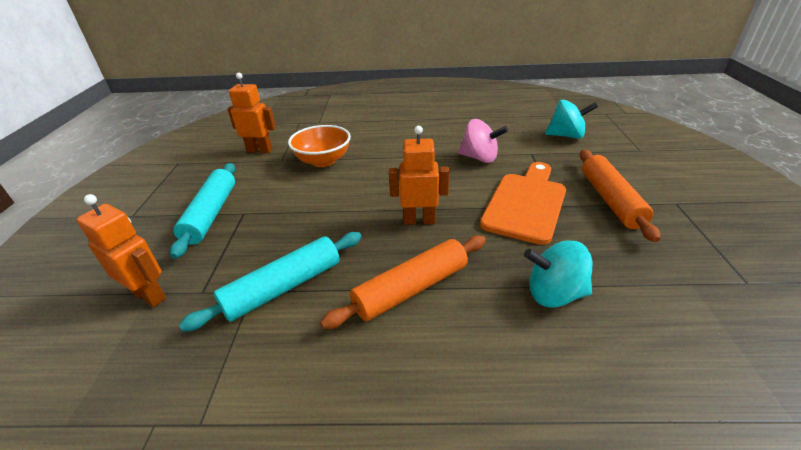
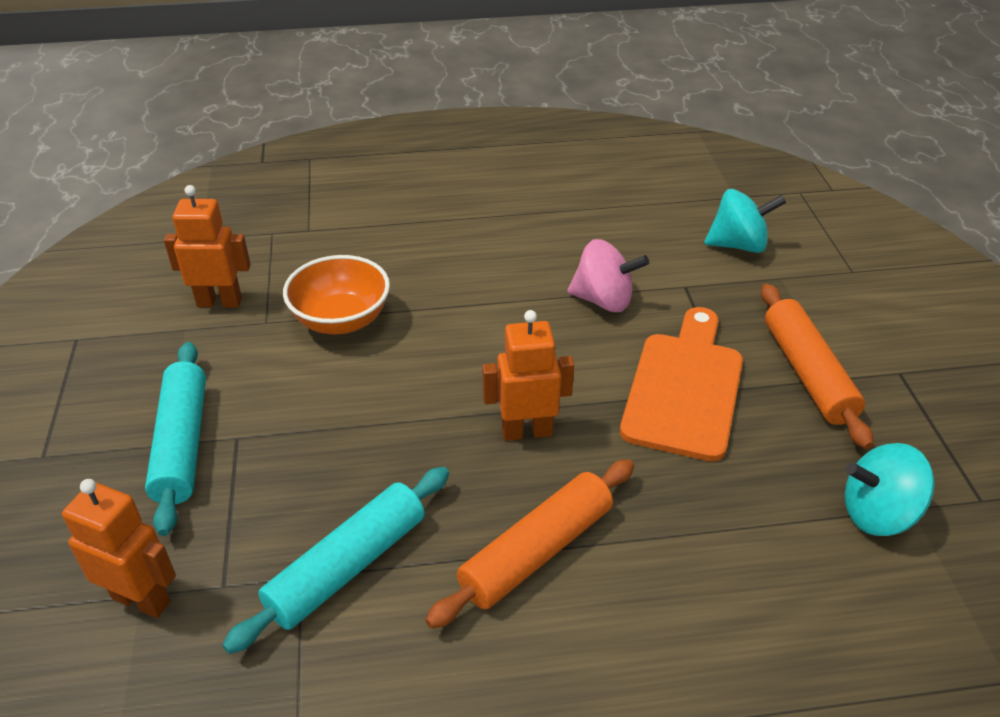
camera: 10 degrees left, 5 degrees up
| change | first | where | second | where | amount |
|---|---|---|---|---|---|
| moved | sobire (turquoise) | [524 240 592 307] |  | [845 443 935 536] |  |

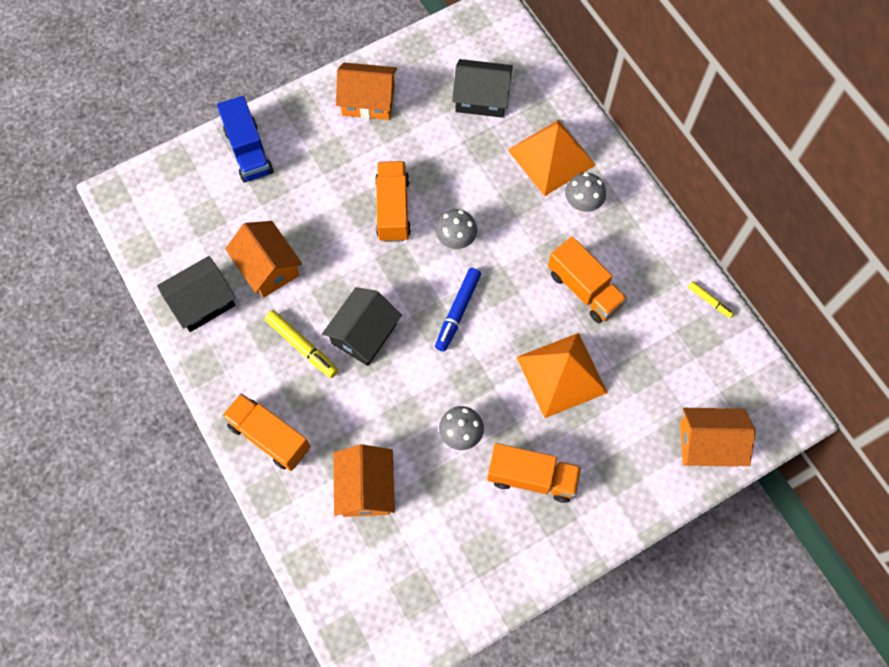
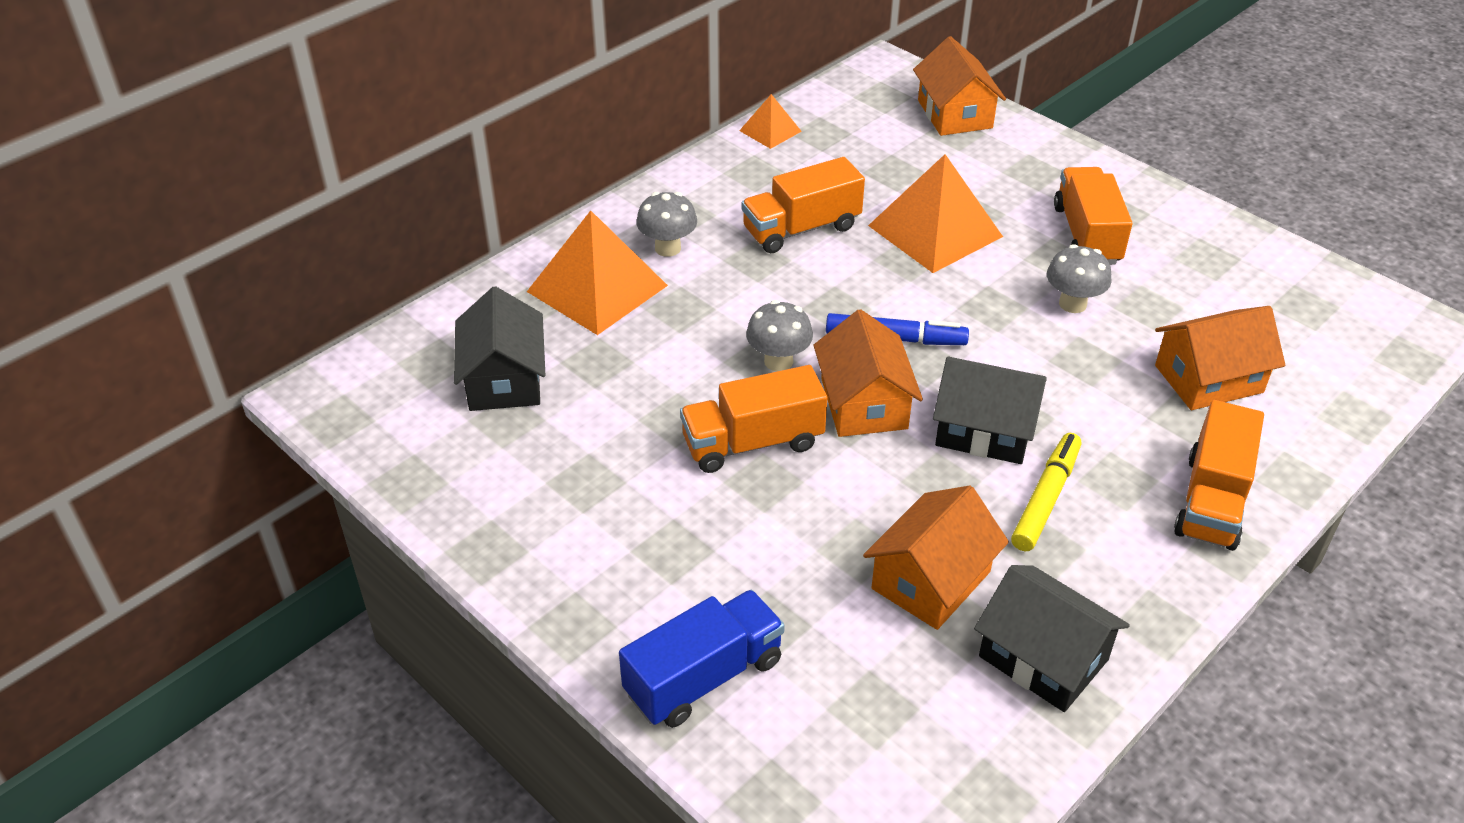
camera: 105 degrees left, 25 degrees down
| change | first | where | second | where | amount |
|---|---|---|---|---|---|
| moved | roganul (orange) | [336 63 397 120] |  | [813 309 923 437] |  |
| replaced | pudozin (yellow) | [688 281 734 318] | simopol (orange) | [739 94 802 149] |  |
| turned | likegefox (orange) | [548 236 627 323] |  | [741 157 865 253] | 150 degrees counterclockwise |

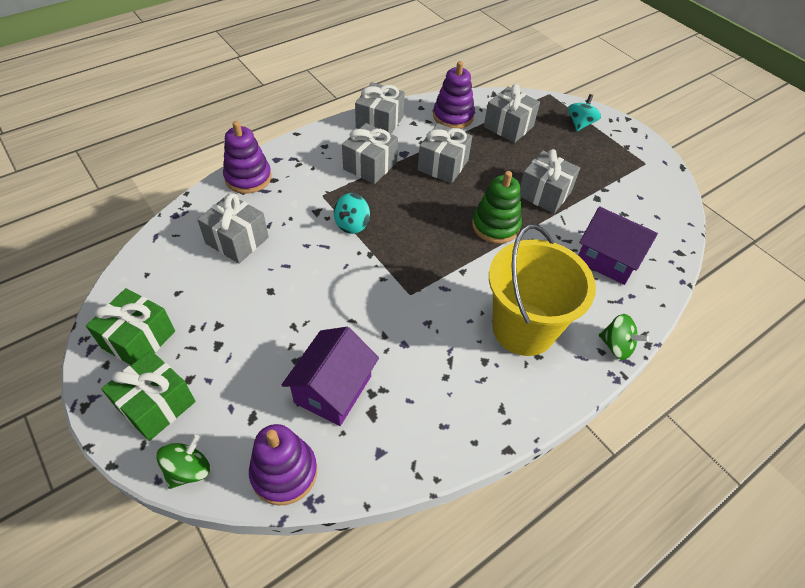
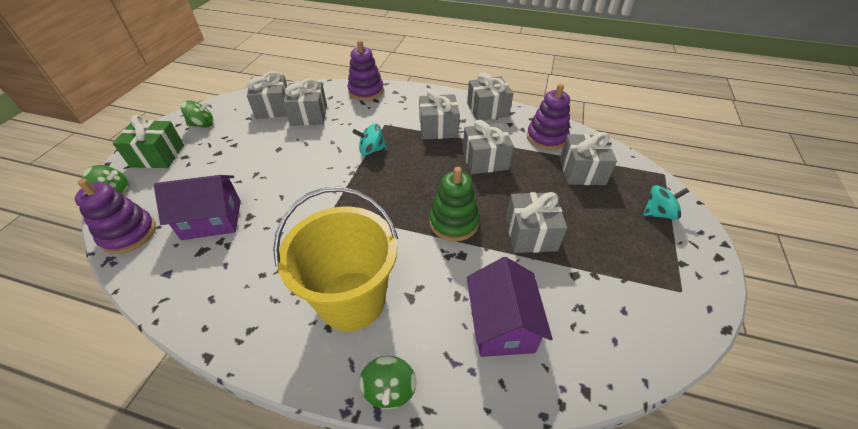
camera: 55 degrees right, 5 degrees down
| change | first | where | second | where | amount |
|---|---|---|---|---|---|
| added |  |  | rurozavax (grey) | [247 71 287 119] |  |
| replaced | rurozavax (green) | [86 288 175 365] | sobire (green) | [181 100 214 128] |  |

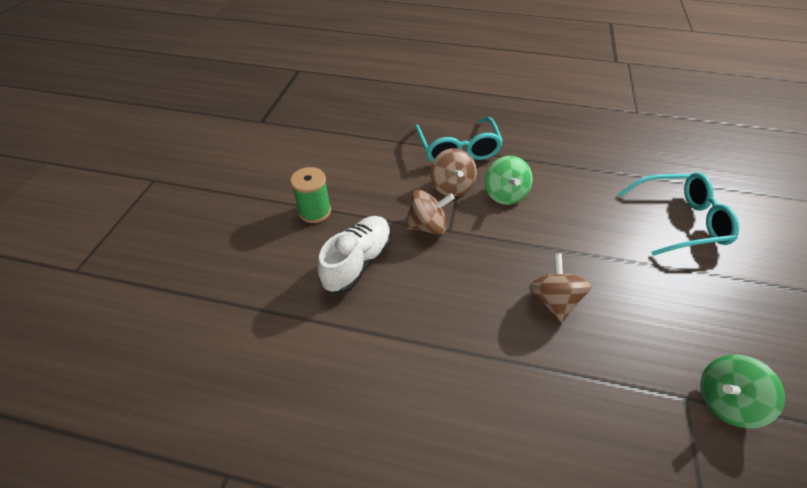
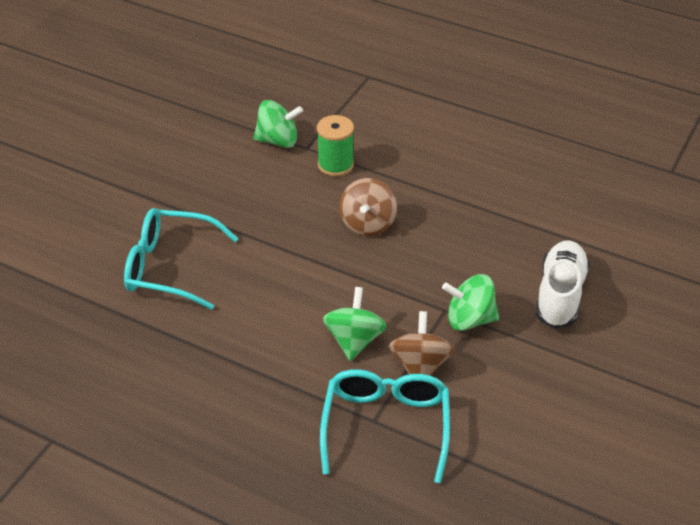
camera: 165 degrees left, 5 degrees down
| change | first | where | second | where | amount |
|---|---|---|---|---|---|
| moved | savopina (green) | [290 167 331 223] |  | [317 115 354 176] |  |
| recoloured | sobire (brown) | [405 190 455 235] | sobire (green) | [442 274 499 331] |  |
| turned | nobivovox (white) | [318 216 392 294] |  | [535 241 590 329] | 150 degrees clockwise |

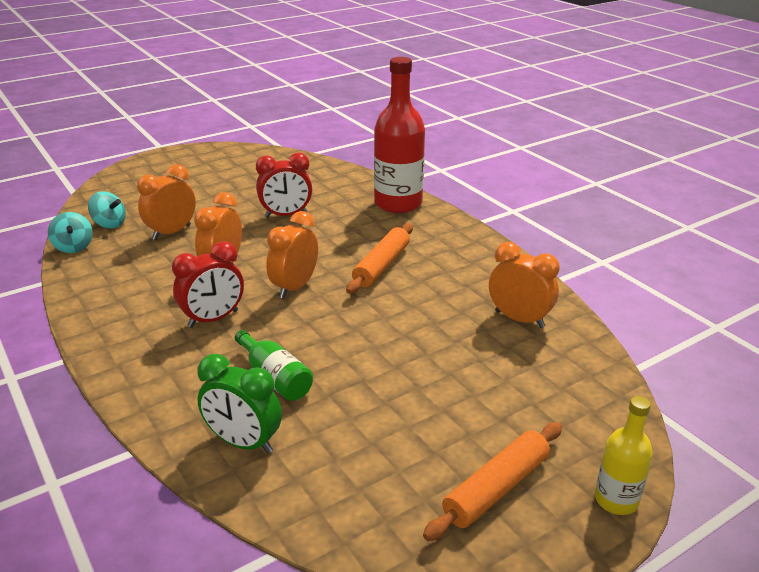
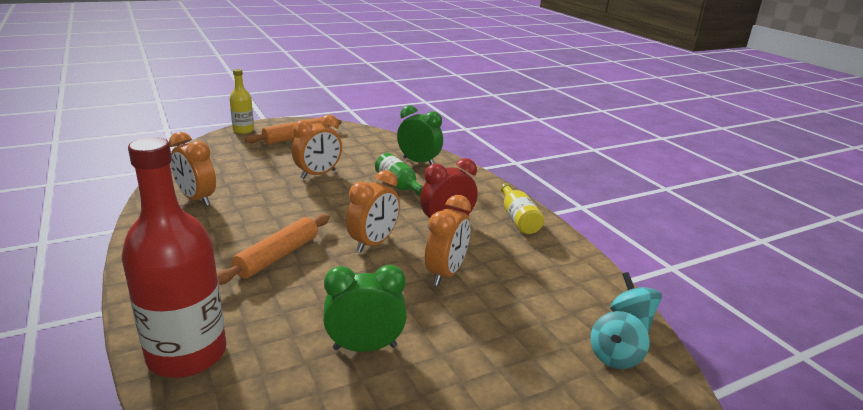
camera: 175 degrees left, 5 degrees down
| change | first | where | second | where | amount |
|---|---|---|---|---|---|
| added |  |  | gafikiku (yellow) | [500 183 544 234] |  |
| moved | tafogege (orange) | [137 164 196 240] |  | [292 115 342 179] |  |
| recoloured | tafogege (red) | [256 153 312 218] | tafogege (green) | [323 265 407 352] |  |
| turned | sobire (turquoise) | [88 191 126 229] |  | [591 311 649 369] | 90 degrees counterclockwise |

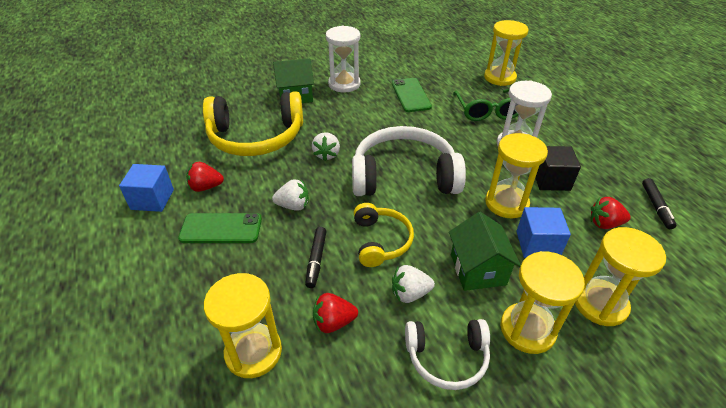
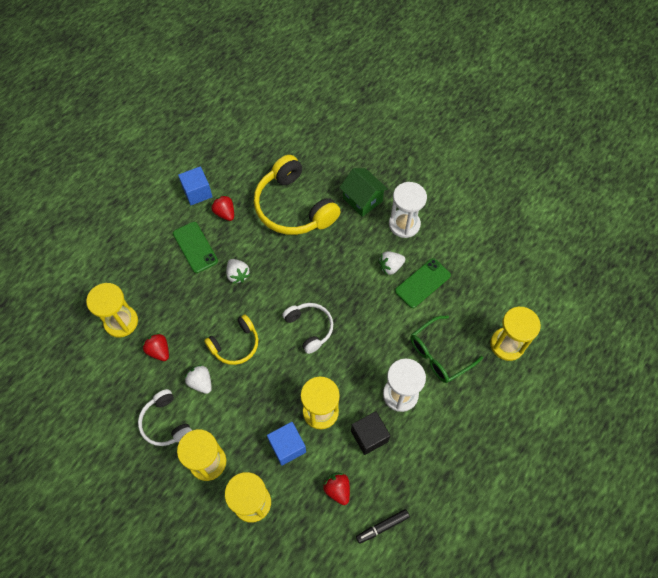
camera: 60 degrees right, 20 degrees up
| change | first | where | second | where | amount |
|---|---|---|---|---|---|
| removed | pudozin (black) | [305 227 327 288] |  |  |  |
| removed | roganul (green) | [449 212 521 291] |  |  |  |
| moved | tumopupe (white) | [312 132 340 161] |  | [378 251 405 275] |  |
| resized | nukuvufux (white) | [352 126 466 196] |  | [282 303 333 354] | x0.56 |

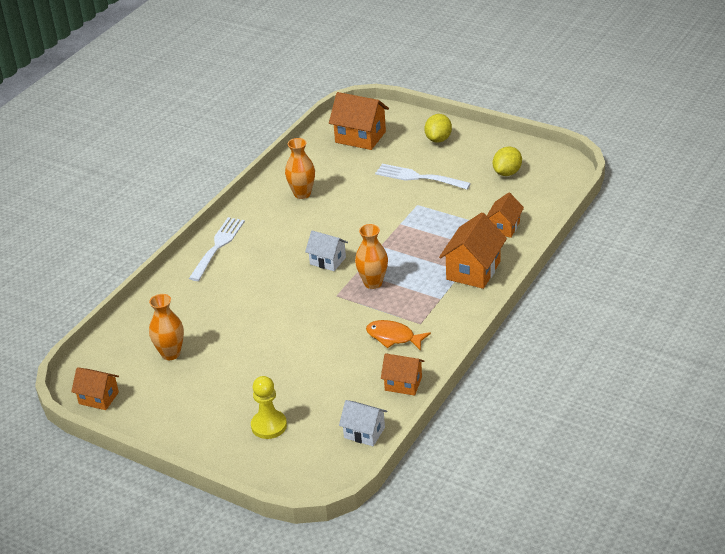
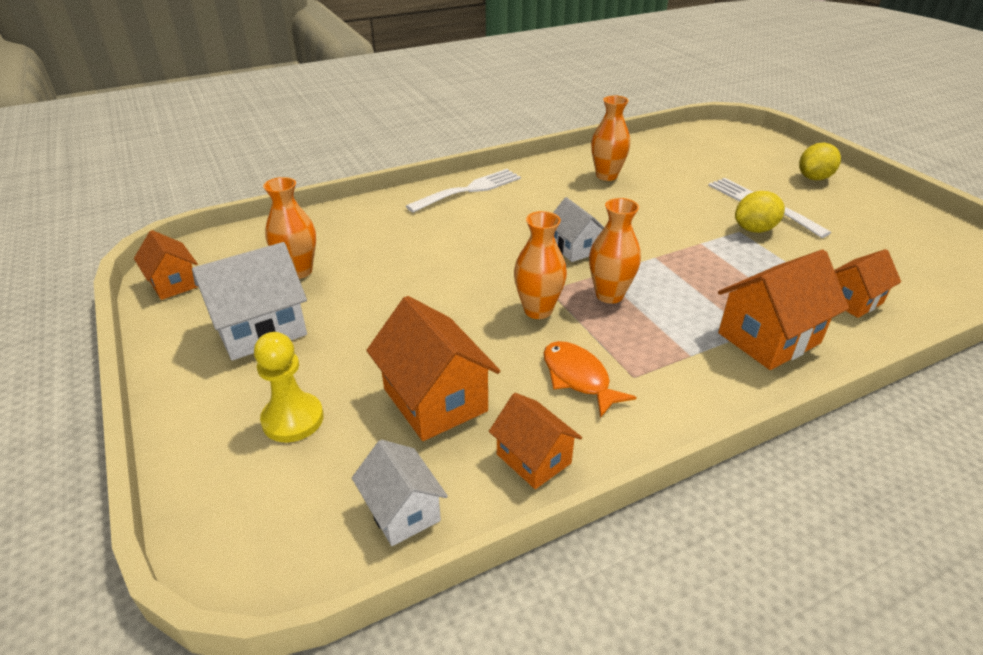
camera: 30 degrees right, 0 degrees up
| change | first | where | second | where | amount |
|---|---|---|---|---|---|
| added |  |  | roganul (white) | [192 242 307 360] |  |
| added |  |  | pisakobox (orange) | [514 211 567 319] |  |
| moved | roganul (orange) | [329 92 389 150] |  | [366 296 500 441] |  |
| moved | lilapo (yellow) | [493 146 522 176] |  | [735 191 785 233] |  |

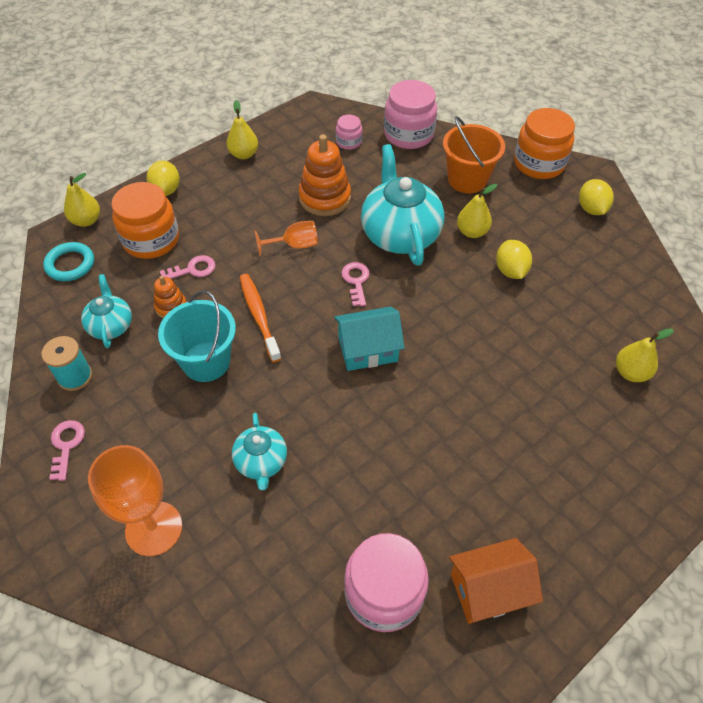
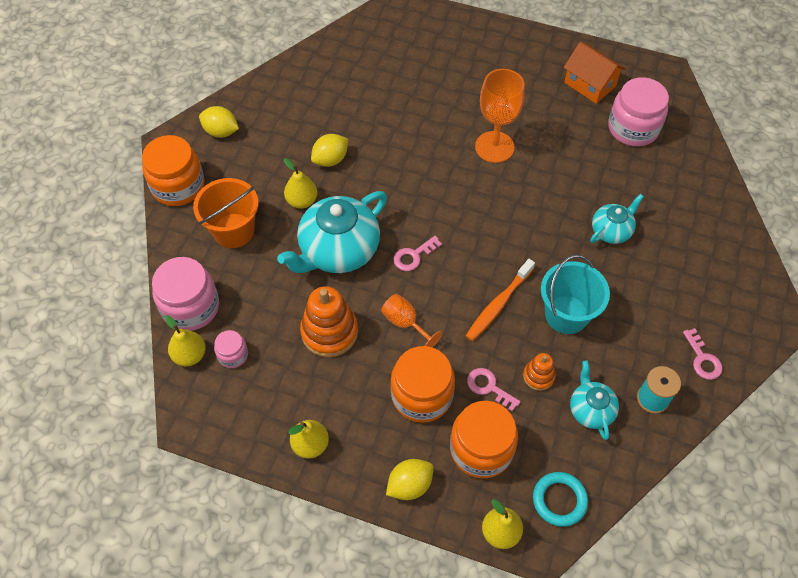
camera: 120 degrees left, 5 degrees up
| change | first | where | second | where | amount |
|---|---|---|---|---|---|
| removed | roganul (turquoise) | [334 307 405 371] |  |  |  |
| added |  |  | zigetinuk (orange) | [390 346 455 423] |  |
| moved | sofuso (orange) | [88 445 182 556] |  | [475 69 525 163] |  |
| moved | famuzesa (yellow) | [616 328 674 382] |  | [164 315 206 366] |  |
| turned | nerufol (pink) | [49 420 85 481] |  | [683 328 723 380] | 75 degrees counterclockwise |
| turned | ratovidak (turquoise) | [81 274 132 348] |  | [570 361 619 440] | 120 degrees clockwise |
| turned | lilapo (yellow) | [579 179 614 215] |  | [199 106 239 138] | 60 degrees clockwise |

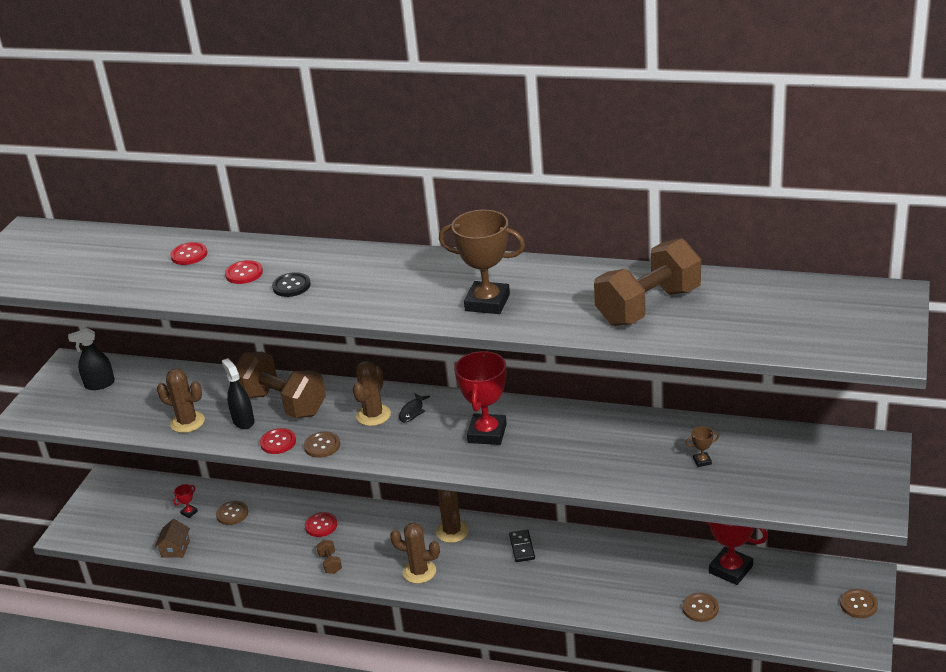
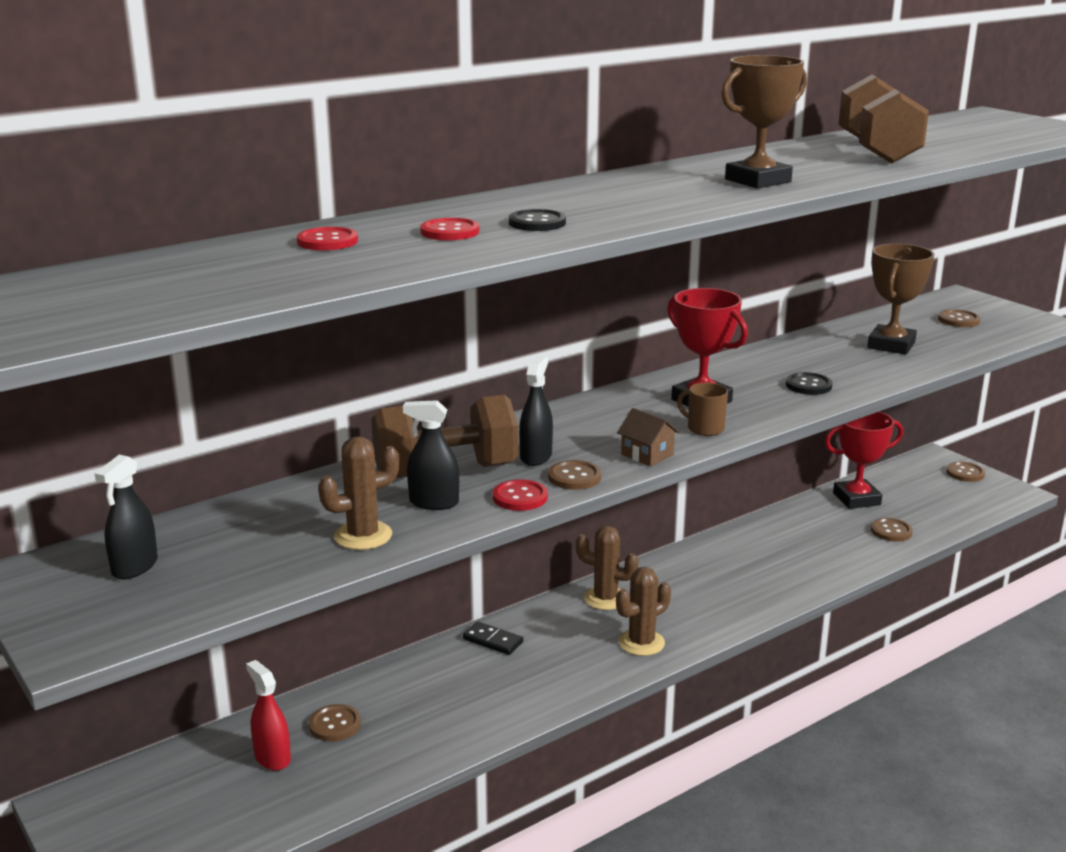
camera: 55 degrees left, 10 degrees down
| change | first | where | second | where | amount |
|---|---|---|---|---|---|
| removed | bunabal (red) | [305 512 337 537] |  |  |  |
| removed | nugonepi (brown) | [316 540 342 574] |  |  |  |
| removed | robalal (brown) | [353 361 391 426] |  |  |  |
| removed | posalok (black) | [399 393 430 422] |  |  |  |
| added |  |  | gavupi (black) | [519 355 553 466] |  |
| added |  |  | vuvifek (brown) | [677 383 728 436] |  |
| added |  |  | bunabal (black) | [786 372 832 395] |  |
| added |  |  | bunabal (brown) | [938 309 980 327] |  |
| moved | roganul (brown) | [155 519 190 558] |  | [617 408 679 466] |  |
| moved | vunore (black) | [509 530 535 562] |  | [463 622 523 655] |  |
| replaced | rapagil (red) | [174 484 198 518] | gavupi (red) | [246 660 291 771] |  |
| resized | rapagil (brown) | [686 426 719 467] |  | [867 244 934 355] | x2.42 |

